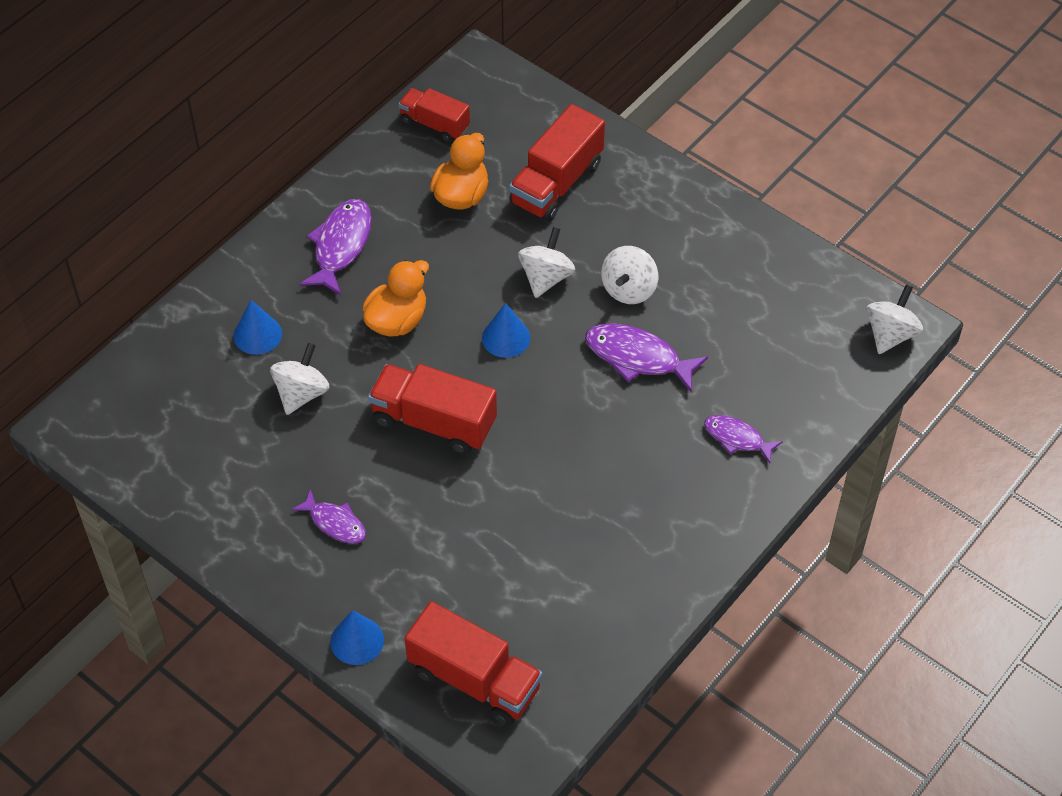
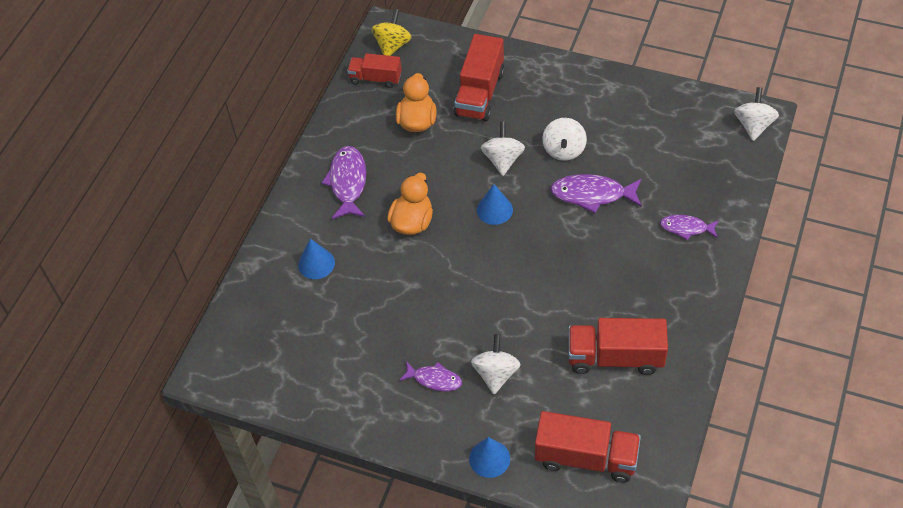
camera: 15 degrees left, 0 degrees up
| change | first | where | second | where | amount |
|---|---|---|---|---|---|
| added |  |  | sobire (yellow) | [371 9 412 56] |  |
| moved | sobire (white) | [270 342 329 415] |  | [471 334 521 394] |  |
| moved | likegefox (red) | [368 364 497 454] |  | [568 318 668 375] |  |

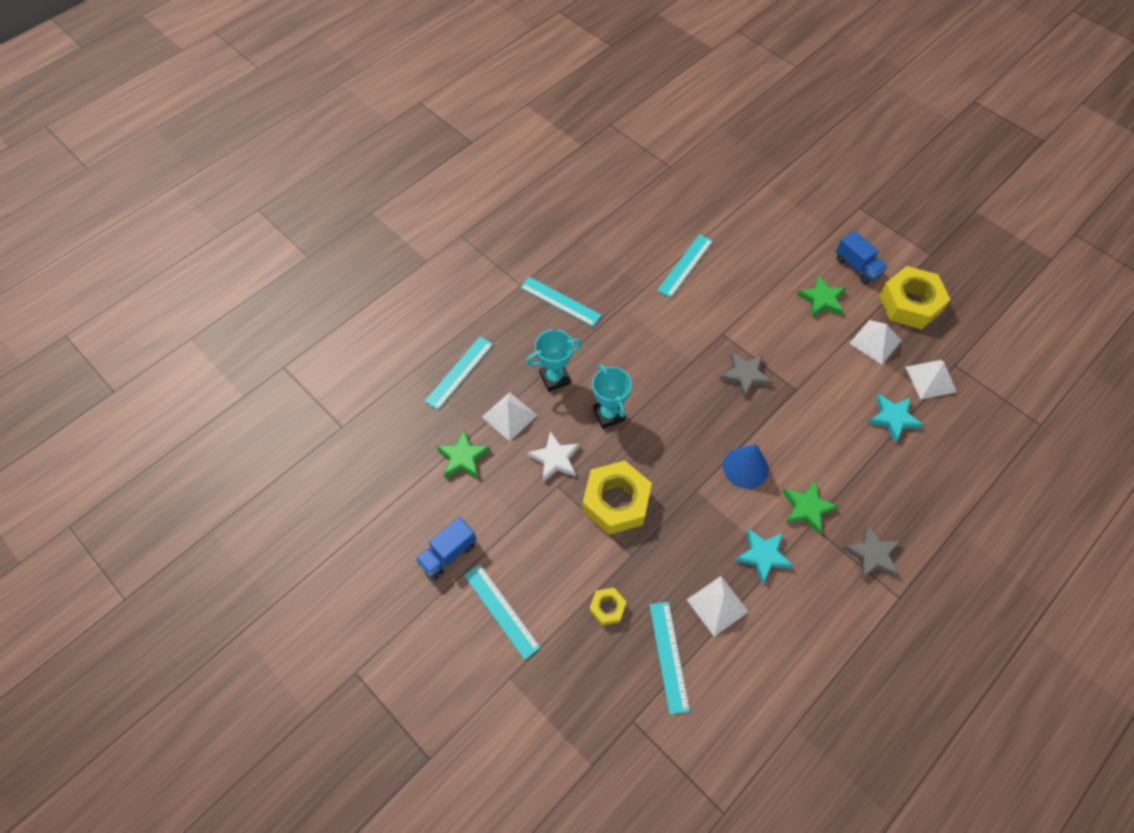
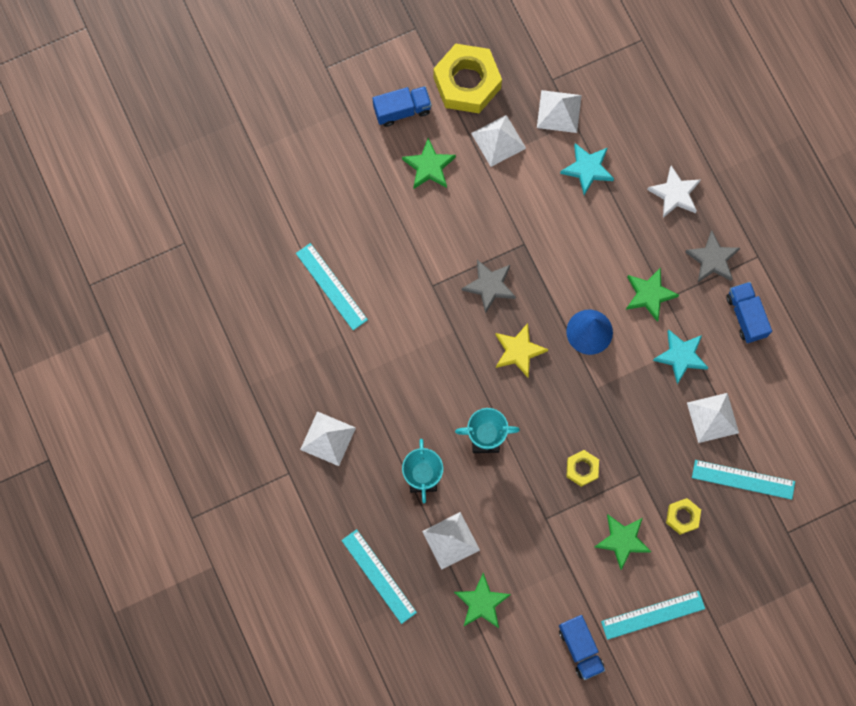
camera: 70 degrees left, 15 degrees up
| change | first | where | second | where | amount |
|---|---|---|---|---|---|
| added |  |  | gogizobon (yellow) | [495 323 548 378] |  |
| added |  |  | gogizobon (green) | [595 515 651 570] |  |
| added |  |  | likegefox (blue) | [726 282 772 343] |  |
| moved | gogizobon (white) | [527 431 580 482] |  | [647 166 701 218] |  |
| replaced | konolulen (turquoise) | [520 277 602 327] | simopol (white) | [300 411 356 466] |  |
| resized | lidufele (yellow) | [582 461 652 535] |  | [566 450 599 487] | x0.49 |

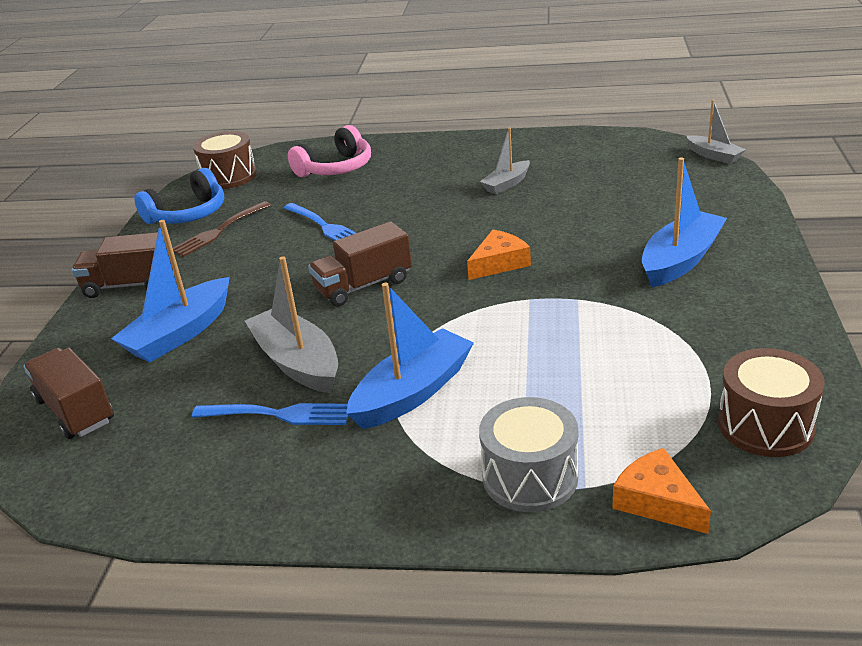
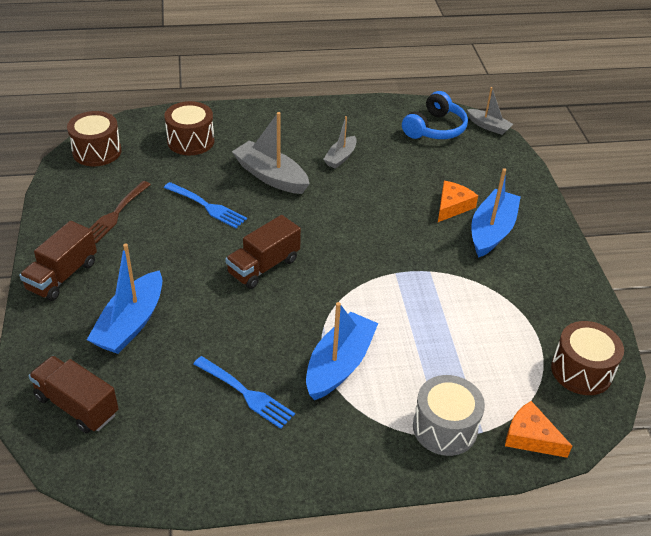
camera: 20 degrees left, 10 degrees up
| change | first | where | second | where | amount |
|---|---|---|---|---|---|
| moved | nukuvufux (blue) | [134 168 224 224] |  | [402 91 468 139] |  |
| moved | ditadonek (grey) | [245 256 338 393] |  | [232 112 309 194] |  |
| moved | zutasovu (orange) | [467 230 531 280] |  | [438 181 478 222] |  |
| replaced | nukuvufux (pink) | [288 125 371 177] | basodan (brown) | [164 101 214 155] |  |
| turned | likegefox (brown) | [72 232 174 298] |  | [19 221 97 301] | 45 degrees counterclockwise |
| turned | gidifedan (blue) | [192 403 349 425] |  | [194 356 295 429] | 45 degrees clockwise |

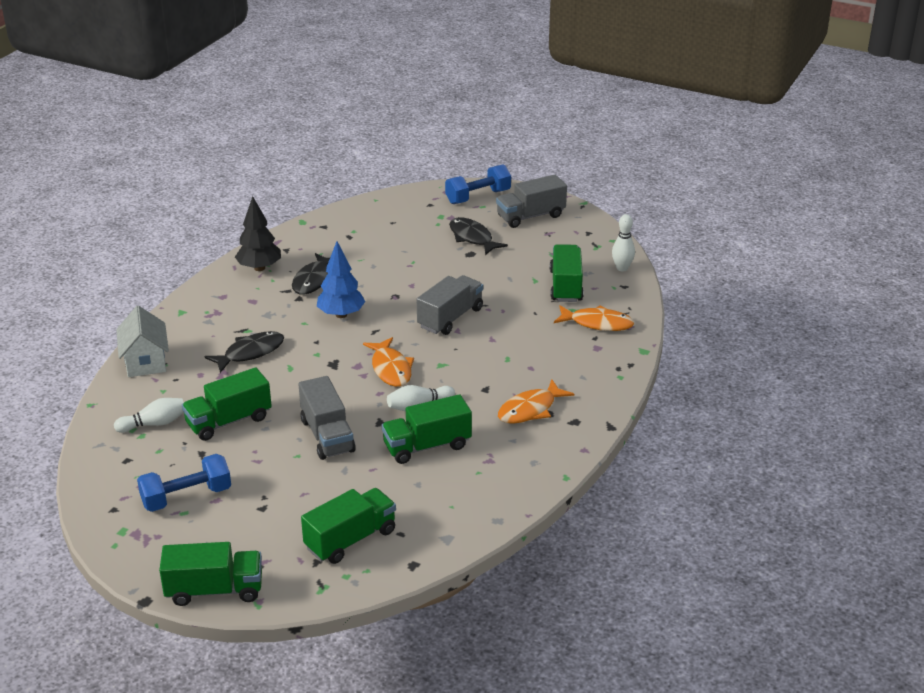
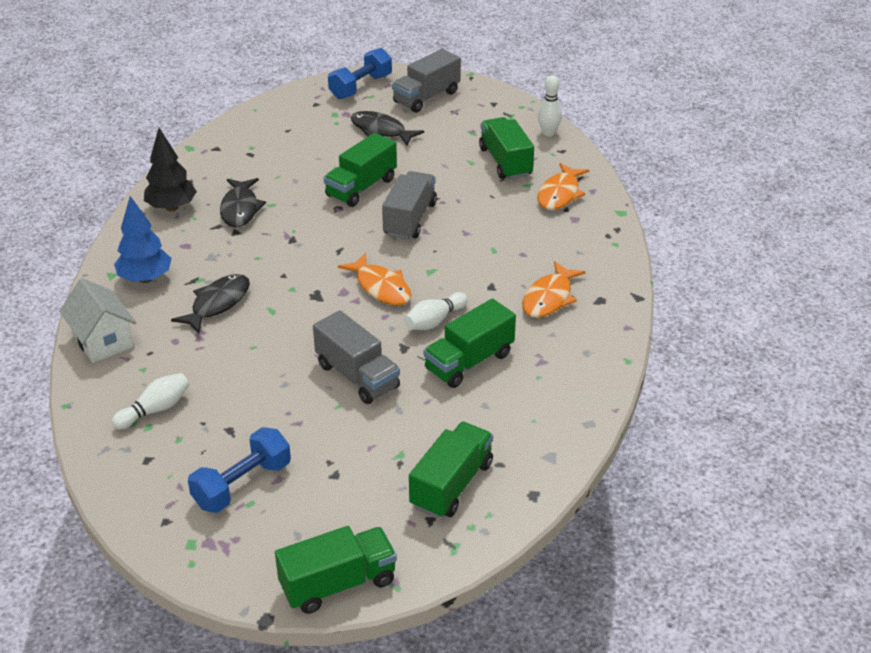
camera: 20 degrees left, 5 degrees up
| change | first | where | second | where | amount |
|---|---|---|---|---|---|
| moved | likegefox (green) | [182 368 272 441] |  | [324 133 397 207] |  |
| moved | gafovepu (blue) | [317 241 365 318] |  | [114 196 172 283] |  |
| turned | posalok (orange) | [554 305 634 331] |  | [537 163 589 210] | 120 degrees clockwise |

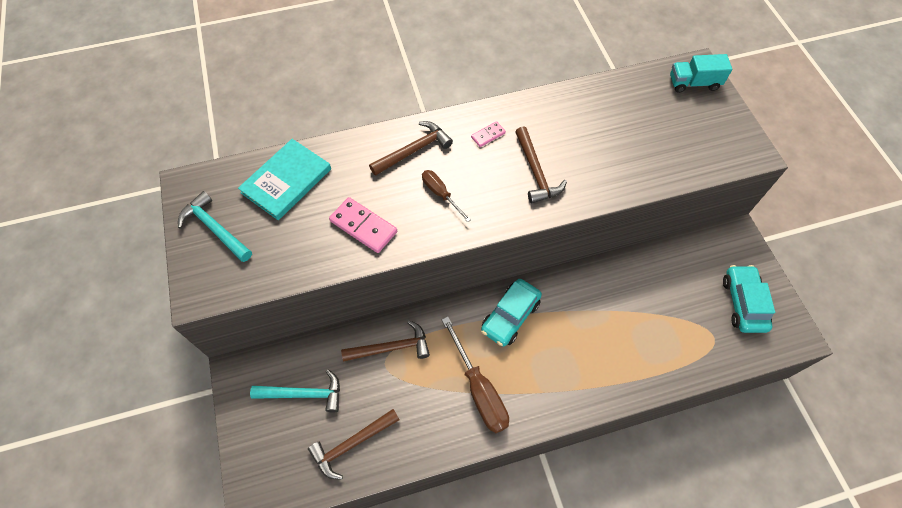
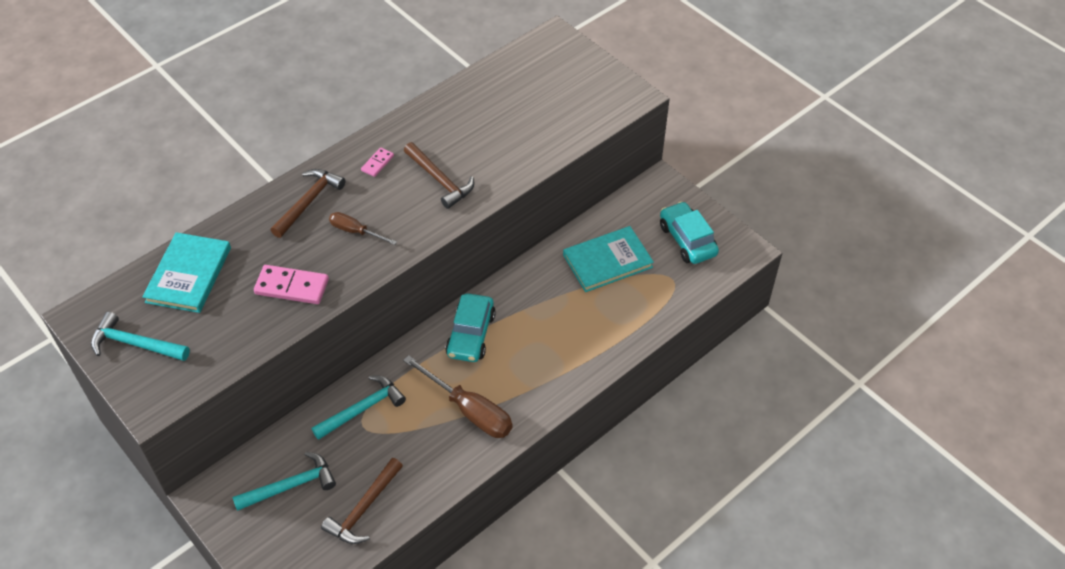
camera: 25 degrees left, 10 degrees down
| change | first | where | second | where | amount |
|---|---|---|---|---|---|
| removed | likegefox (turquoise) | [670 54 732 93] |  |  |  |
| added |  |  | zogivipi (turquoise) | [563 226 654 292] |  |
| recoloured | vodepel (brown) | [341 320 430 362] | vodepel (turquoise) | [312 375 406 440] |  |

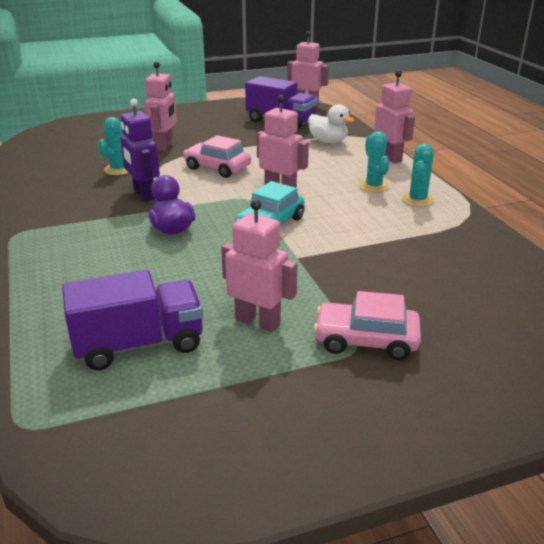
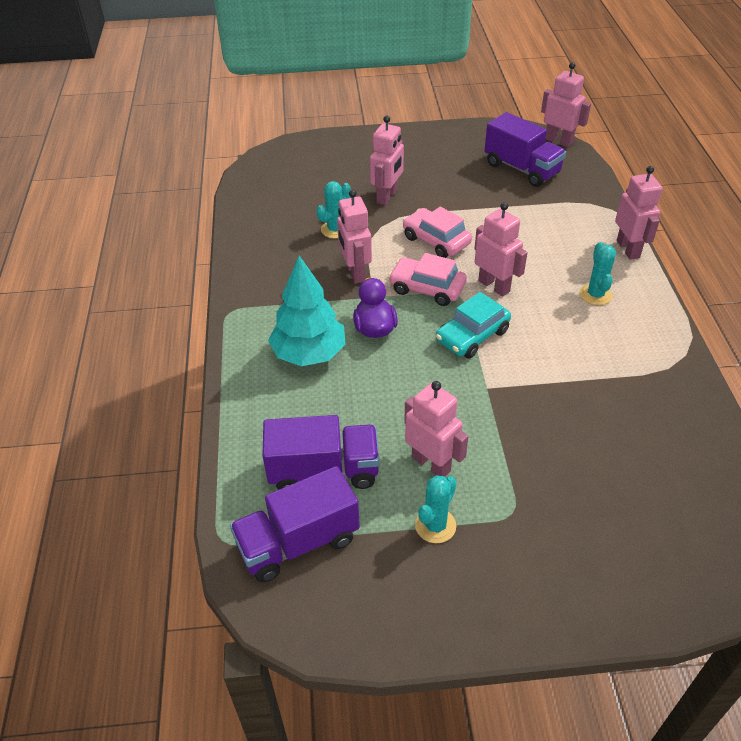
camera: 15 degrees right, 15 degrees up
| change | first | where | second | where | amount |
|---|---|---|---|---|---|
| removed | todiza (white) | [308 104 355 143] |  |  |  |
| added |  |  | likegefox (purple) | [230 466 360 582] |  |
| added |  |  | gafovepu (turquoise) | [268 256 346 366] |  |
| moved | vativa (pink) | [314 291 421 360] |  | [388 253 467 306] |  |
| moved | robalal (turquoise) | [402 143 434 207] |  | [415 475 457 543] |  |
| recoloured | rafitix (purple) | [120 98 160 202] | rafitix (pink) | [337 189 372 284] |  |

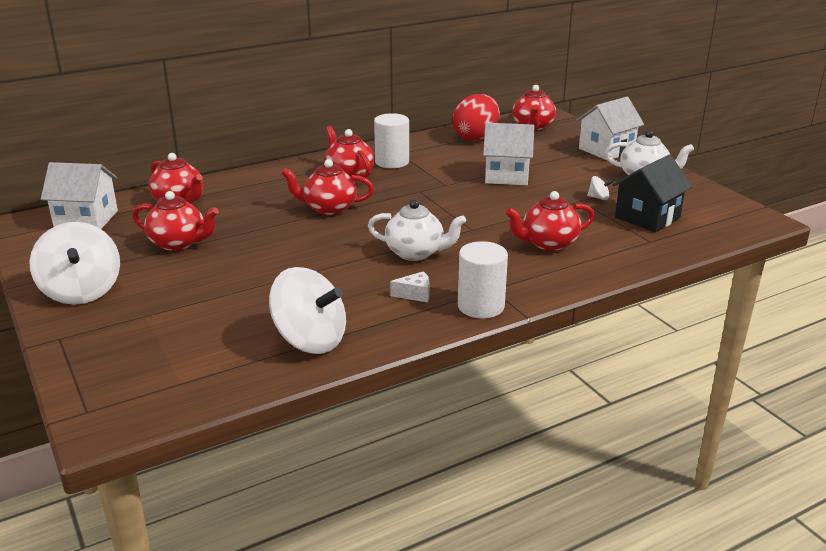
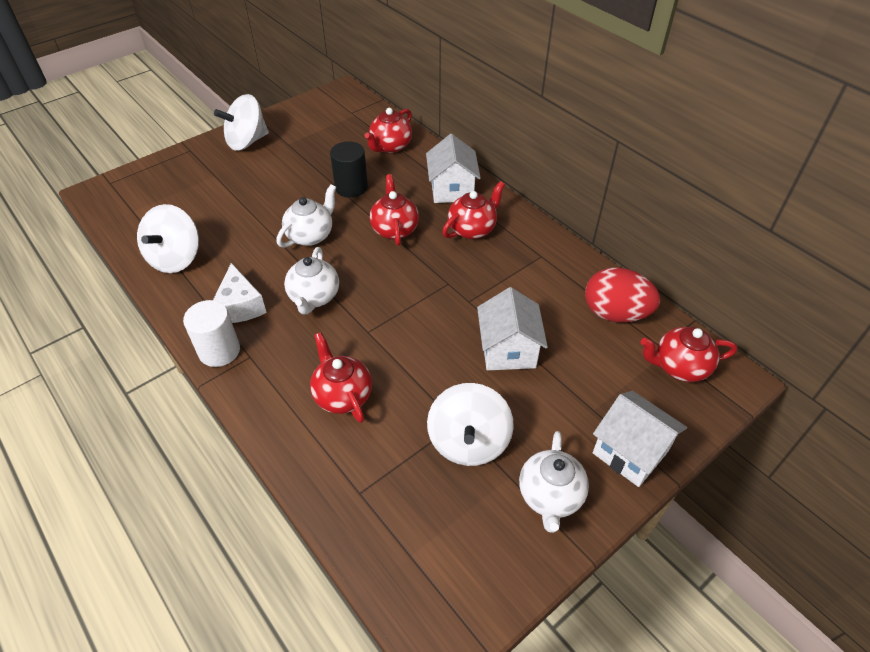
camera: 80 degrees right, 20 degrees up
| change | first | where | second | where | amount |
|---|---|---|---|---|---|
| removed | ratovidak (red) | [132 191 219 251] |  |  |  |
| removed | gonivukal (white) | [374 113 409 168] |  |  |  |
| removed | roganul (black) | [612 154 693 232] |  |  |  |
| added |  |  | ratovidak (white) | [276 184 336 248] |  |
| added |  |  | gonivukal (black) | [330 142 368 198] |  |
| moved | roganul (white) | [41 162 118 229] |  | [426 134 481 203] |  |
| resized | zutasovu (white) | [390 271 429 303] |  | [213 263 267 323] | x1.78 |
| resized | sobire (white) | [587 176 613 200] |  | [427 383 514 466] | x2.48 |

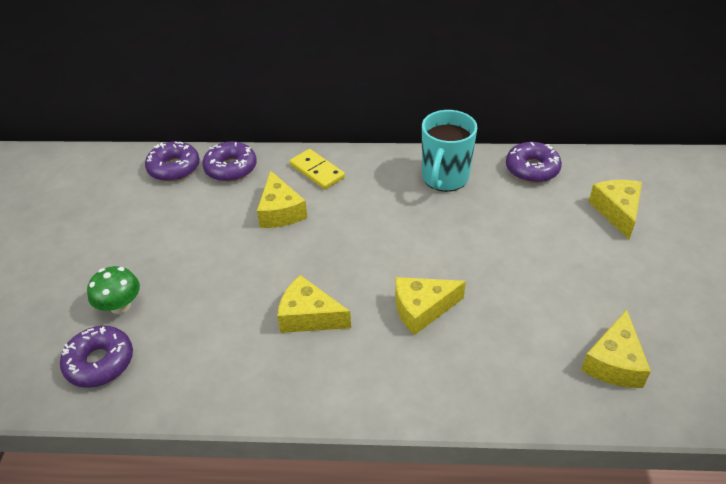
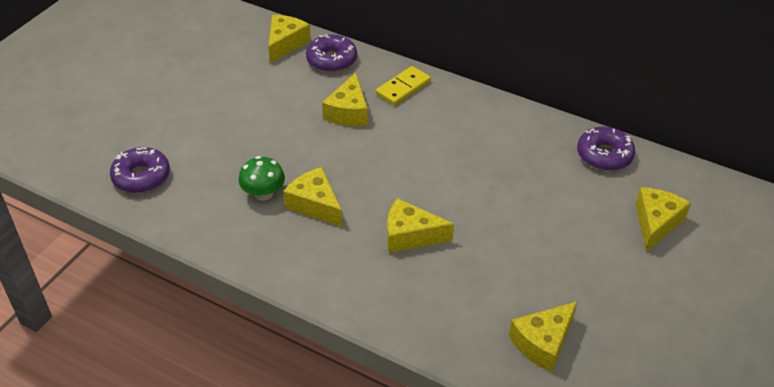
camera: 25 degrees right, 0 degrees up
| change | first | where | second | where | amount |
|---|---|---|---|---|---|
| removed | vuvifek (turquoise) | [422 110 477 192] |  |  |  |
| moved | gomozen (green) | [87 266 140 314] |  | [239 156 285 201] |  |
| replaced | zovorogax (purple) | [145 141 200 181] | zutasovu (yellow) | [268 15 311 63] |  |
| turned | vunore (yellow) | [290 149 345 189] |  | [376 66 431 106] | 60 degrees clockwise |

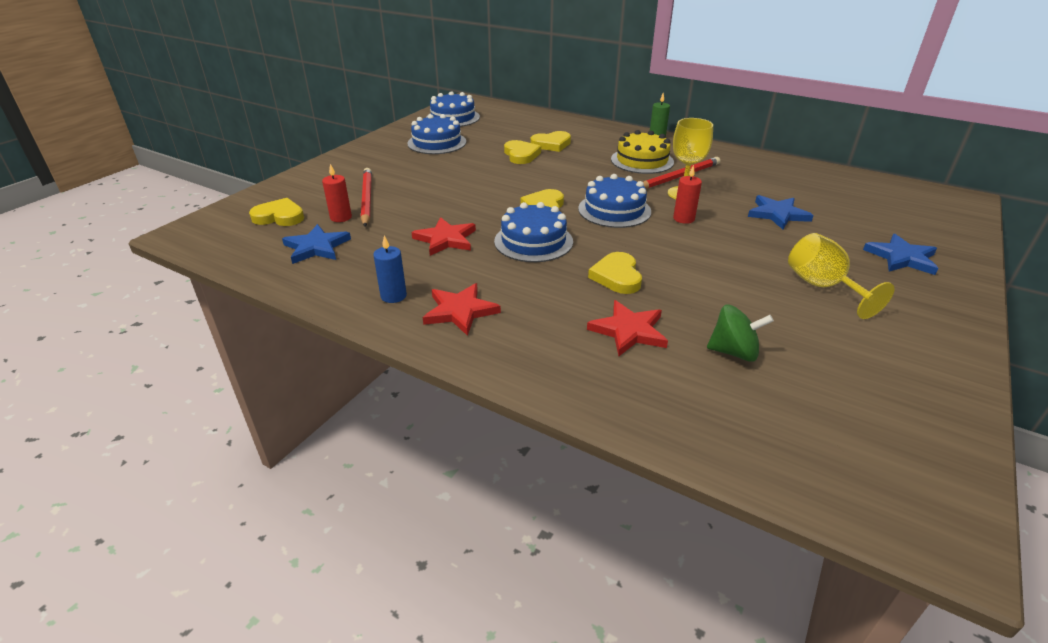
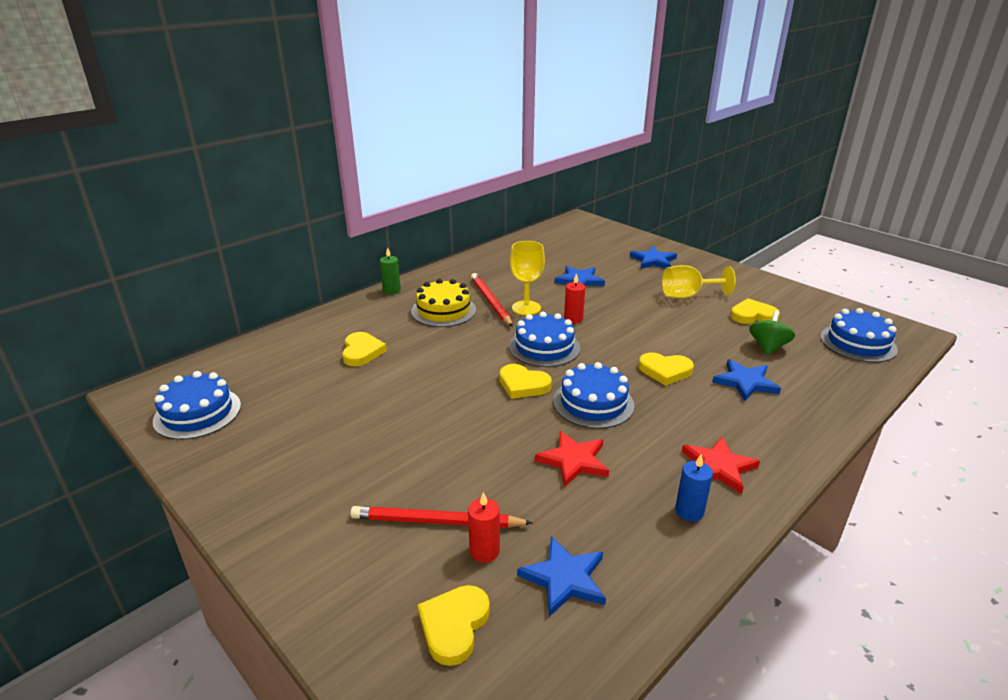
camera: 75 degrees left, 5 degrees down
| change | first | where | second | where | amount |
|---|---|---|---|---|---|
| moved | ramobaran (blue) | [407 114 466 154] |  | [820 308 898 363] |  |
| moved | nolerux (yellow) | [504 140 541 164] |  | [730 298 780 324] |  |
| recoloured | gogizobon (red) | [587 300 668 356] | gogizobon (blue) | [712 359 781 401] |  |

